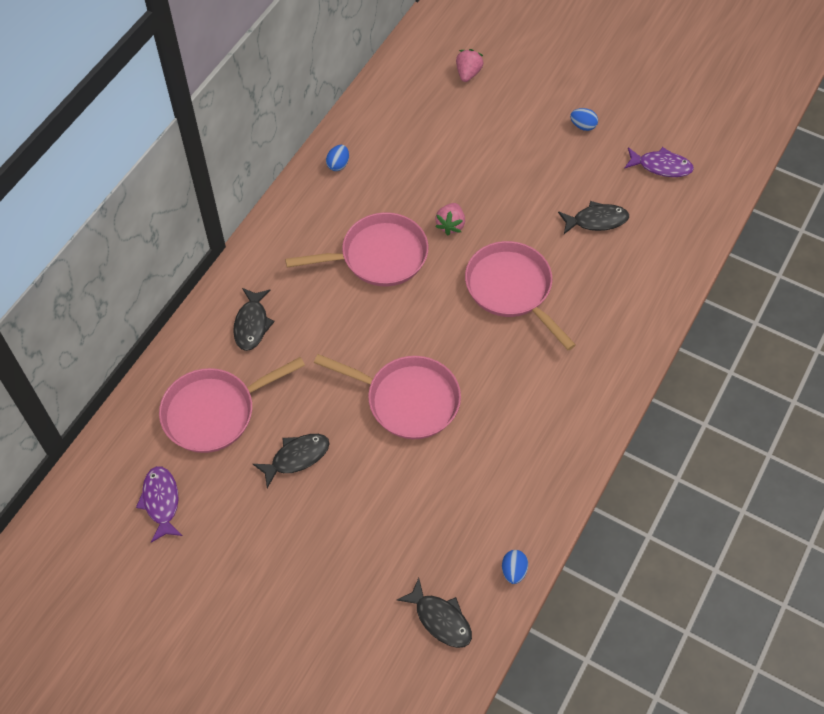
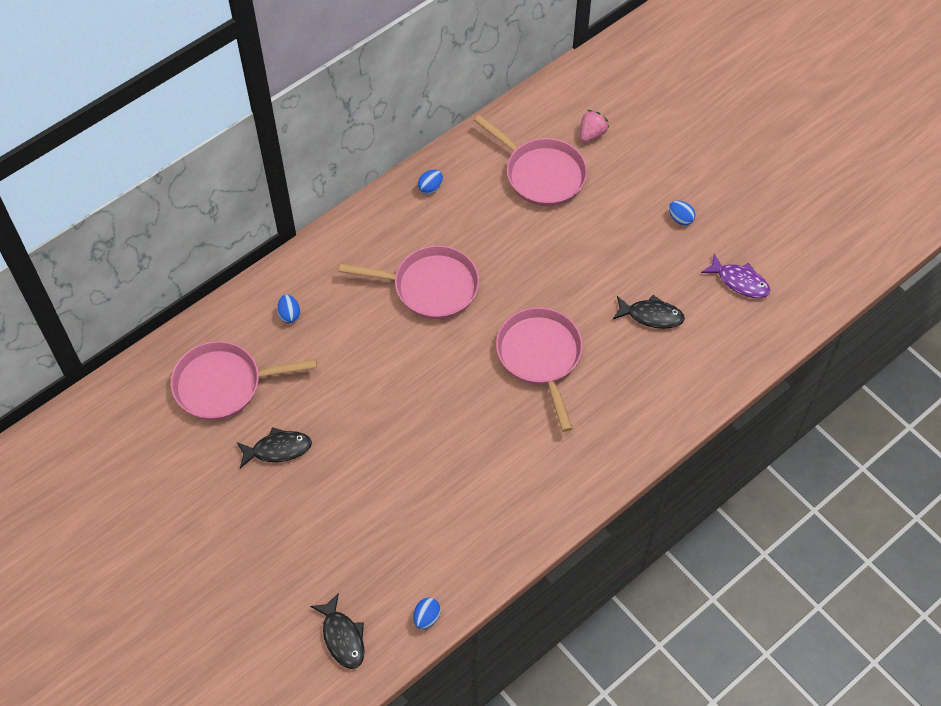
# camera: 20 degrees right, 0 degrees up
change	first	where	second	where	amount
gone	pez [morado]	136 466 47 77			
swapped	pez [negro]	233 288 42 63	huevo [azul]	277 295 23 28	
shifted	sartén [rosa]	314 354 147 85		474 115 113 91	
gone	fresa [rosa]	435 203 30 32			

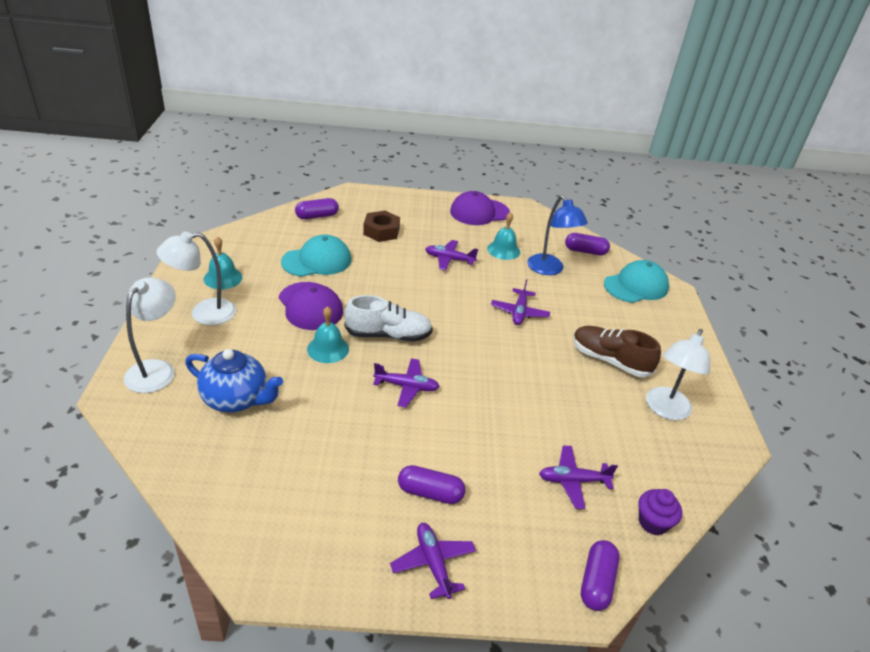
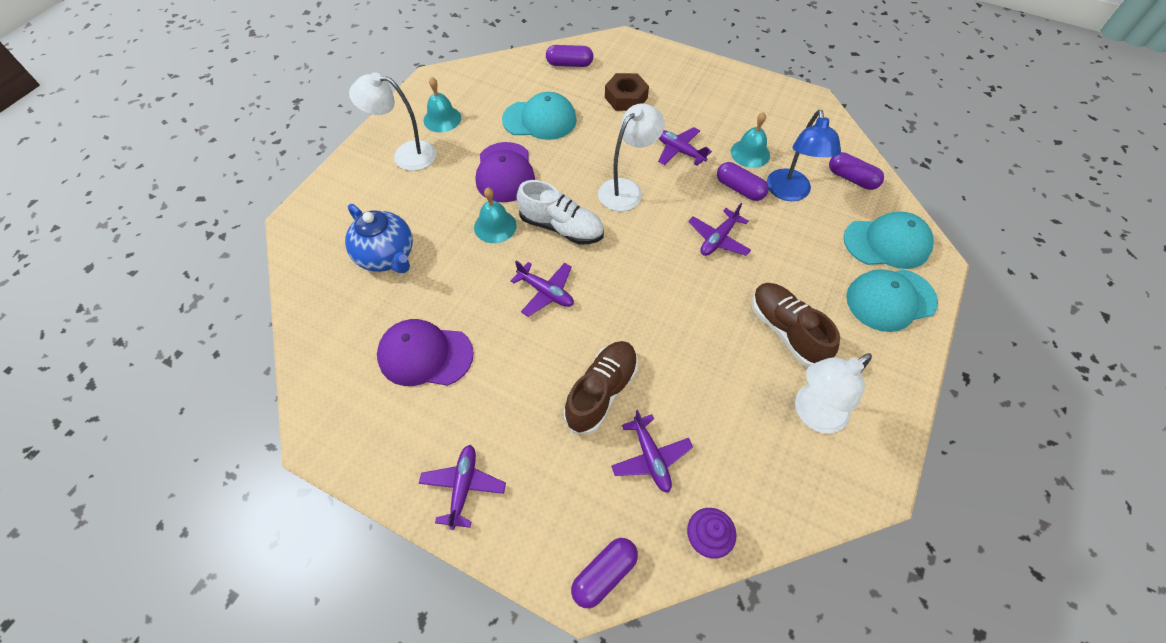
# camera: 30 degrees right, 20 degrees up
change	first	where	second	where	amount
shifted	lámpara [blanco]	124 277 52 116		598 104 67 107	
shifted	cápsula [morado]	398 465 68 39		717 162 52 39	
shifted	gorra [morado]	450 191 60 34		377 319 97 67	
rotated	avión [morado]	539 446 79 63		611 410 82 83	135 degrees counterclockwise
new			zapato [marrón]	564 341 74 93	
new			gorra [turquesa]	846 269 92 63	

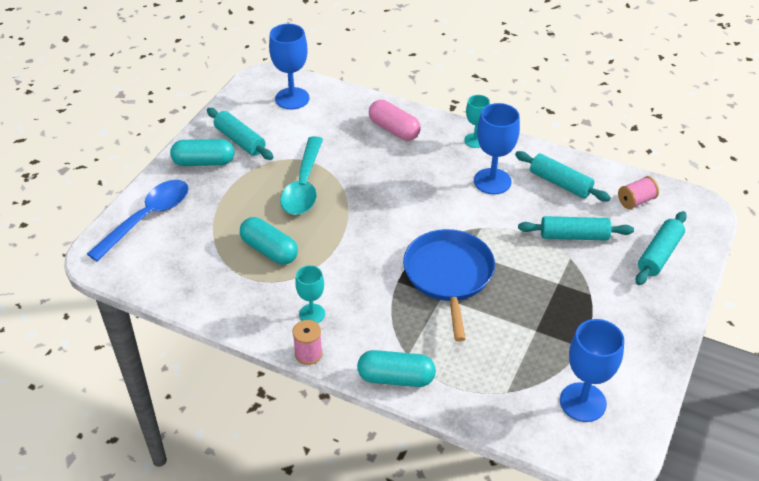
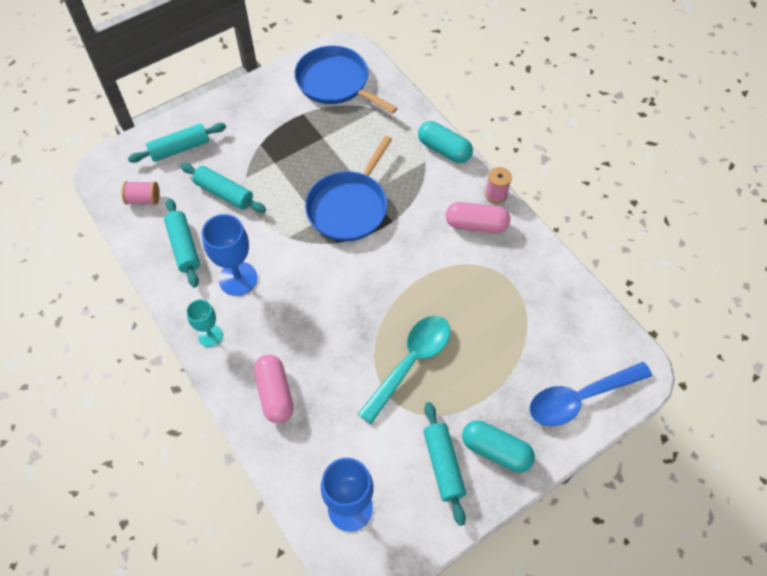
# camera: 150 degrees left, 15 degrees up
change	first	where	second	where	amount
gone	cápsula [turquesa]	240 217 58 48			
swapped	copa [turquesa]	295 265 30 58	cápsula [rosa]	446 202 64 31	
swapped	copa [azul]	560 319 64 103	sartén [azul]	294 46 103 68	

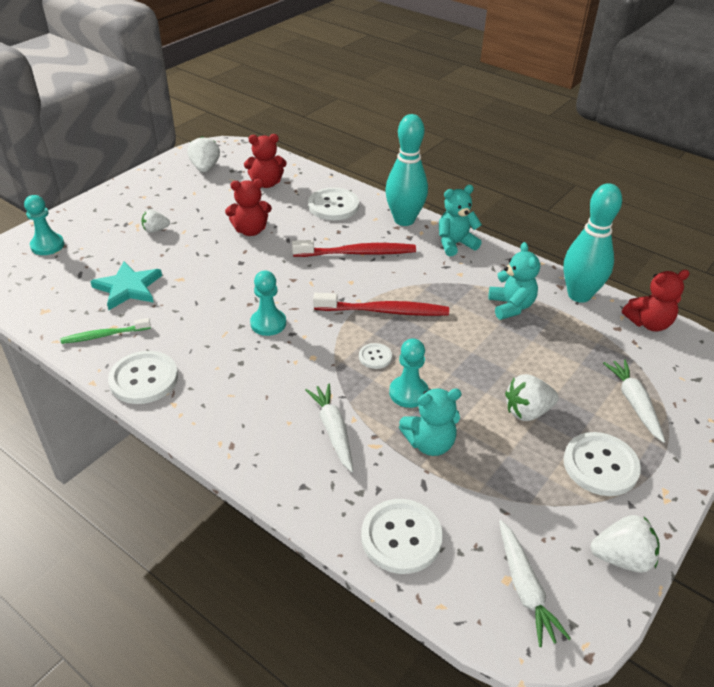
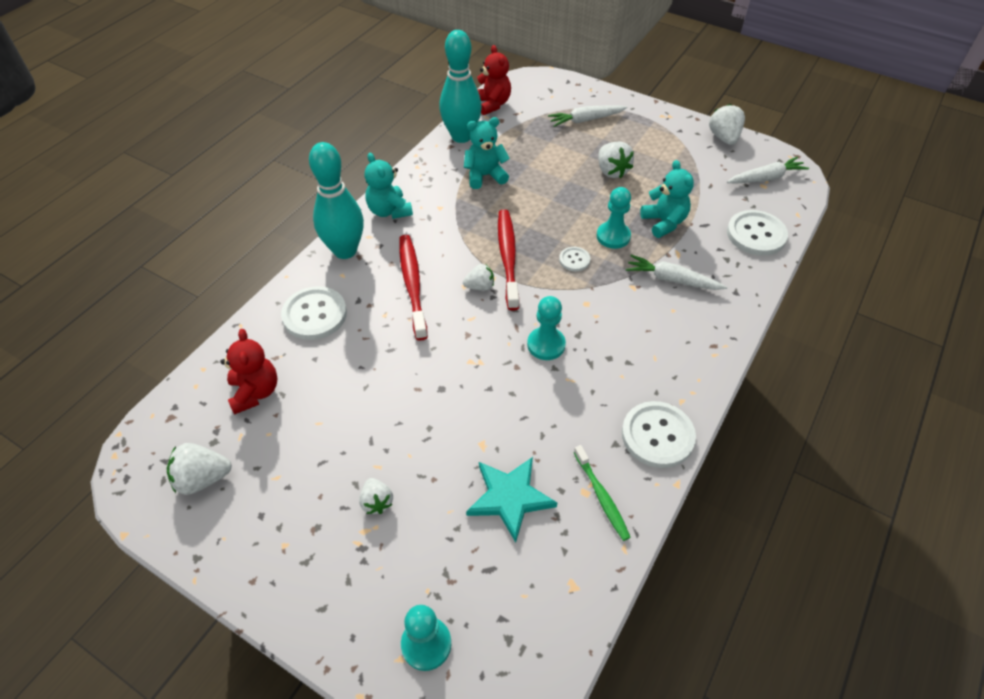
# camera: 95 degrees left, 10 degrees up
change	first	where	second	where	amount
gone	osito [rojo]	225 179 47 57			
rotated	zanahoria [blanco]	305 384 48 88		626 255 101 35	45 degrees clockwise
gone	botón [blanco]	563 432 78 64			
new			fresa [blanco]	463 264 31 27	

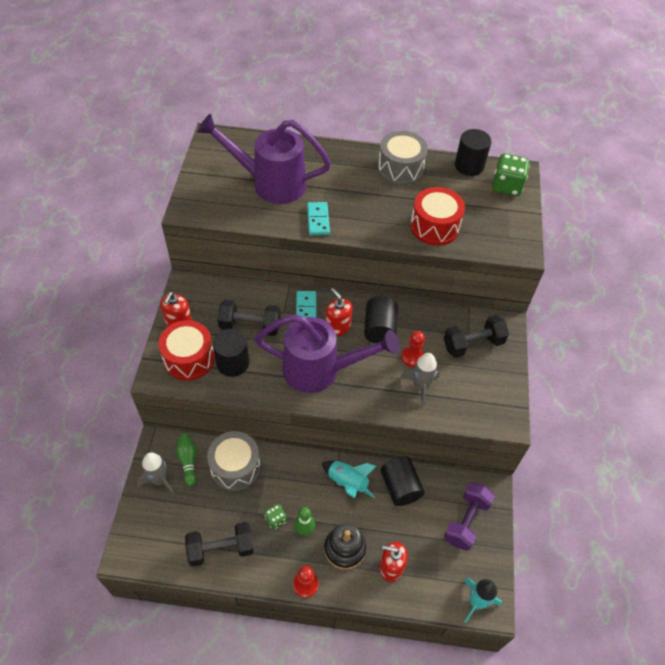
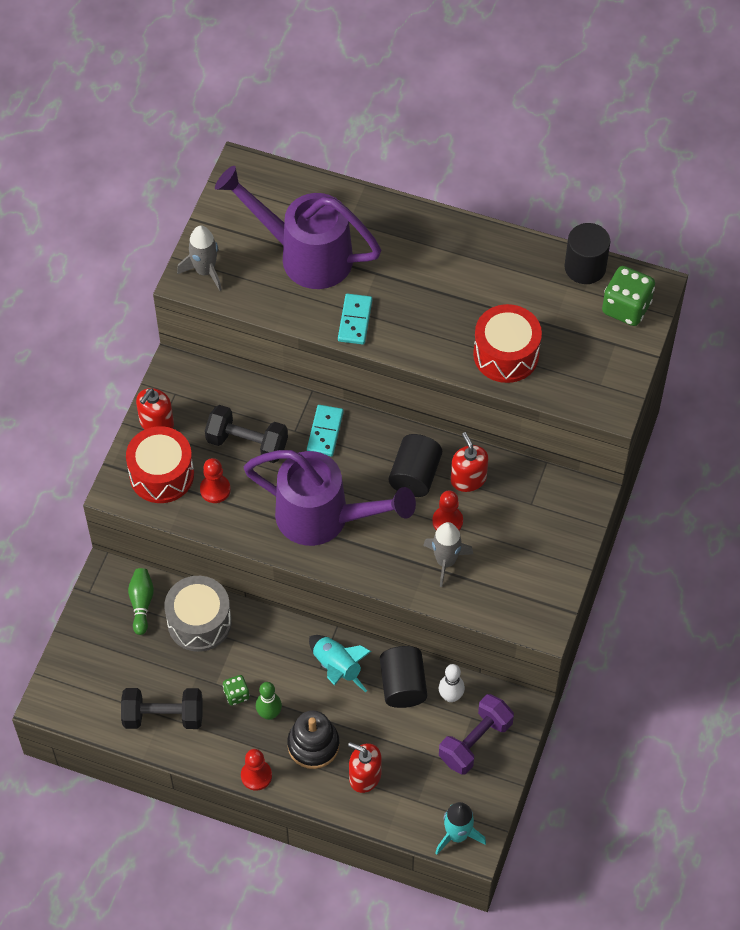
# camera: 15 degrees right, 5 degrees up
change	first	where	second	where	amount
shifted	cohete [gris]	137 452 38 43		177 226 45 65	
swapped	cilindro [negro]	213 329 36 48	peón [rojo]	200 458 31 45	
shifted	dispensador de jabón [rojo]	325 288 28 48		451 432 37 60	
gone	tambor [gris]	378 131 50 55			
gone	mancuerna [negro]	444 315 65 43			
new			bolo [blanco]	439 664 26 38	

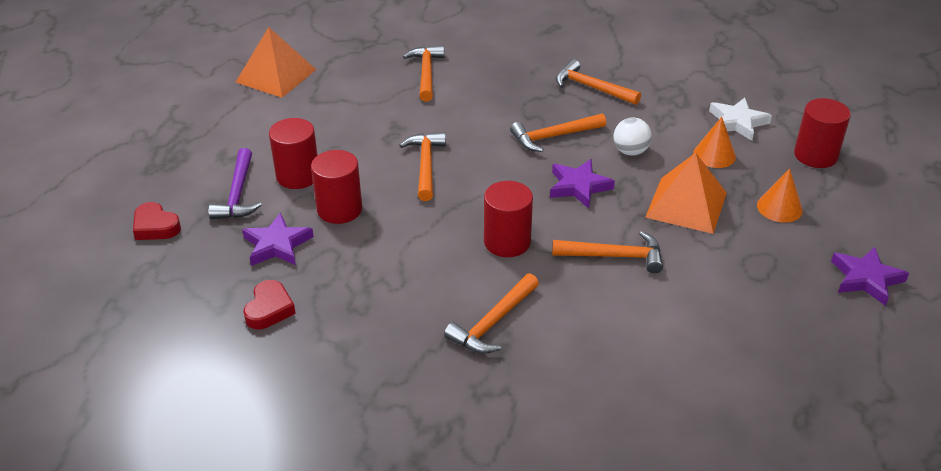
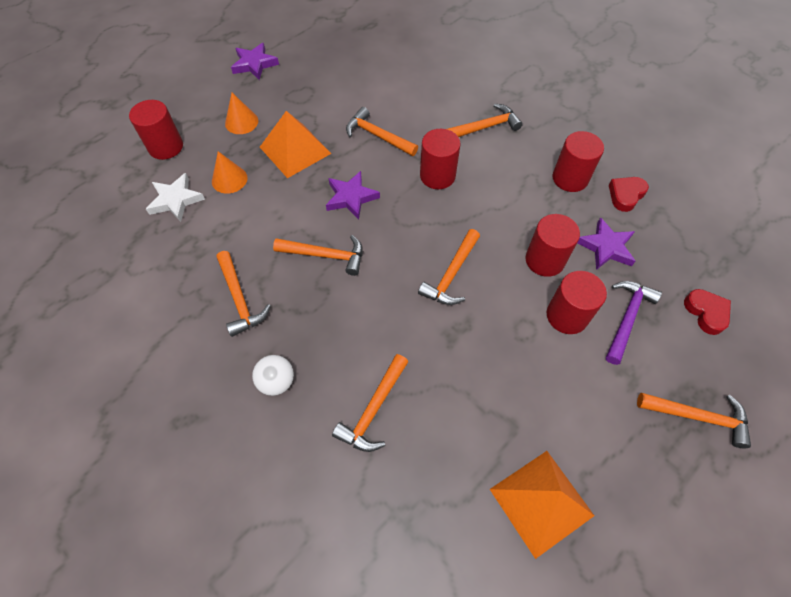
# camera: 150 degrees left, 20 degrees up
change	first	where	second	where	amount
shifted	pelota [blanco]	613 117 39 39		252 355 42 41	
new			cilindro [rojo]	553 131 51 61	
new			martillo [naranja]	637 393 114 55	

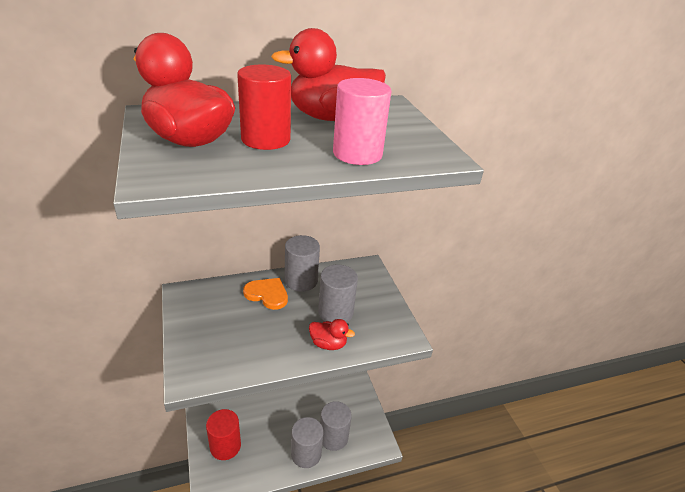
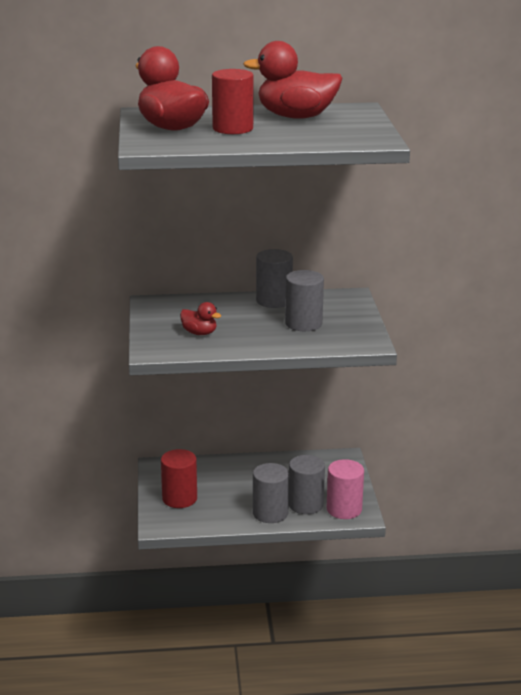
# camera: 15 degrees right, 10 degrees down
change	first	where	second	where	amount
gone	corazón [naranja]	243 278 45 32			
shifted	pato [rojo]	309 319 46 31		180 302 41 33	
shifted	cilindro [rosa]	333 78 58 87		327 459 37 60	

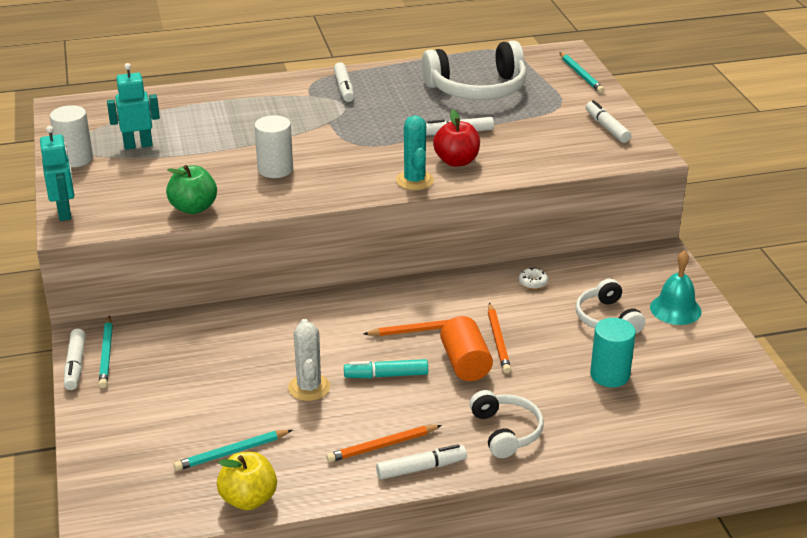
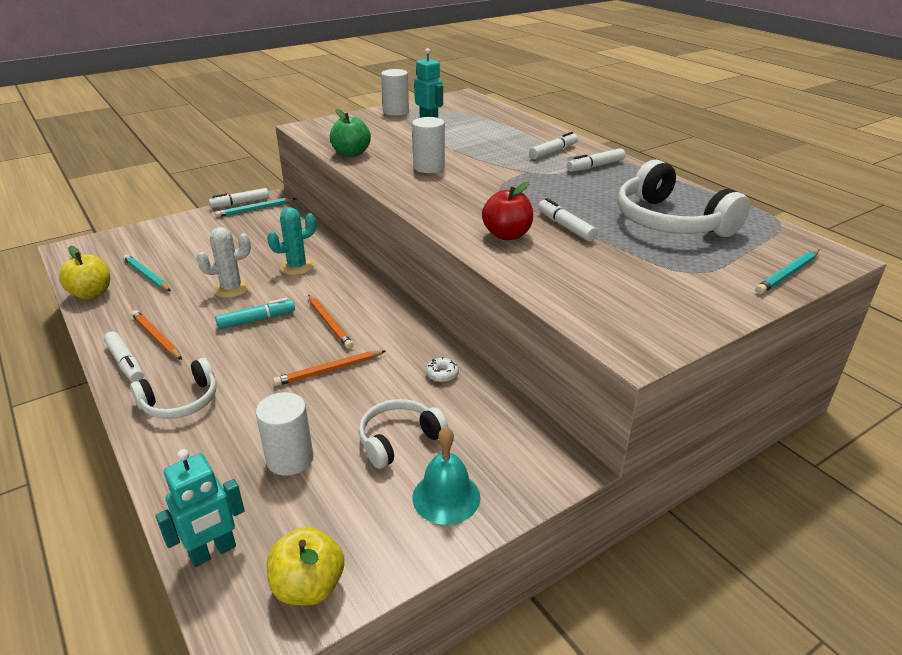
# camera: 70 degrees right, 0 degrees up
change	first	where	second	where	amount
shifted	robot [turquesa]	40 126 34 95		156 449 89 118	
rotated	rotulador [turquesa]	344 359 84 19		215 298 80 31	90 degrees clockwise
shifted	cactus [turquesa]	396 116 38 74		267 207 49 68	
gone	cilindro [naranja]	440 316 53 65			
shifted	rotulador [blanco]	586 100 45 43		529 132 49 27	
repainted	cilindro [turquesa]	590 318 46 69	cilindro [blanco]	256 392 57 84	
new			manzana [amarillo]	267 527 77 78	

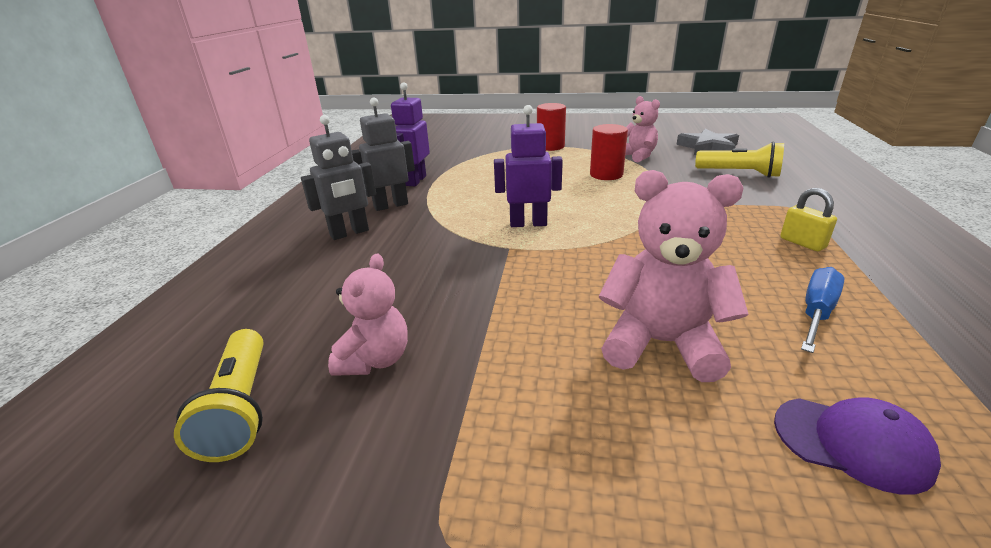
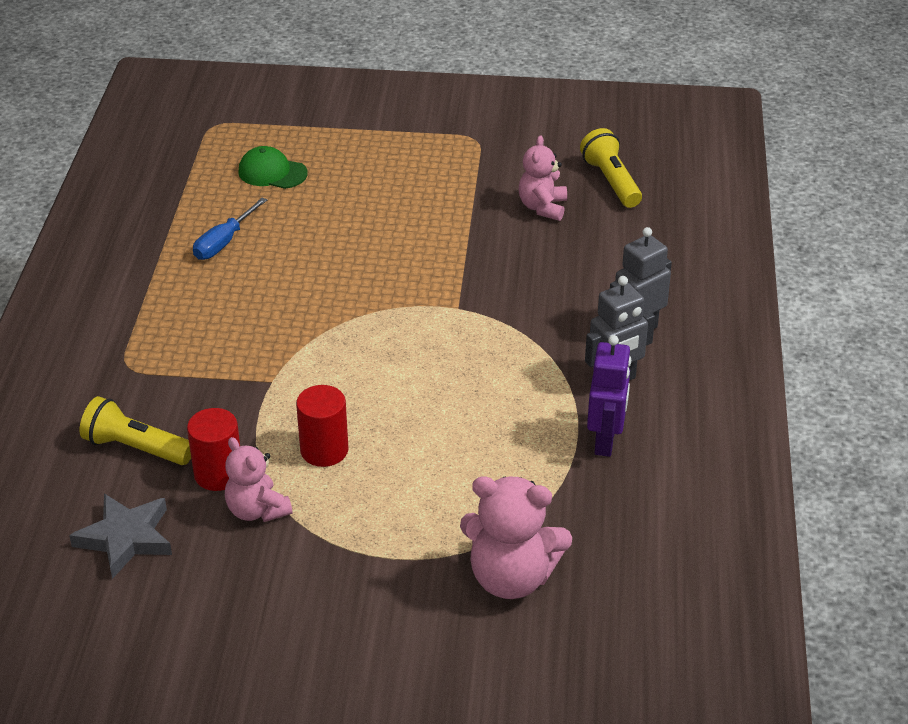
# camera: 175 degrees right, 10 degrees up
change	first	where	second	where	amount
gone	robot [morado]	494 105 69 122			
shifted	cilindro [rojo]	537 103 29 48		187 408 53 83	
shifted	osito [rosa]	599 170 150 212		460 476 112 123	
repainted	gorra [morado]	774 397 167 98	gorra [verde]	238 146 70 43	
gone	candado [amarillo]	780 188 57 63			

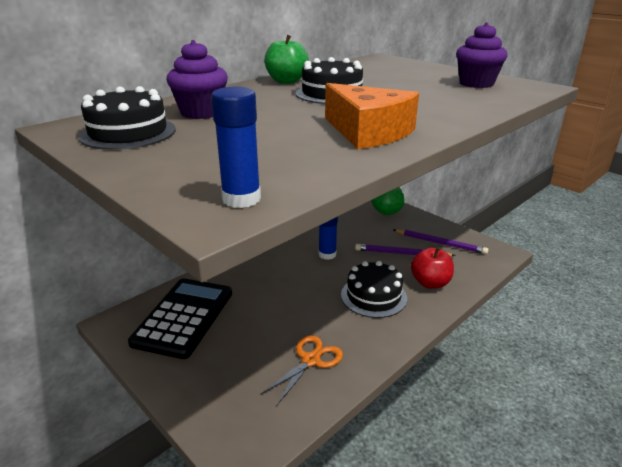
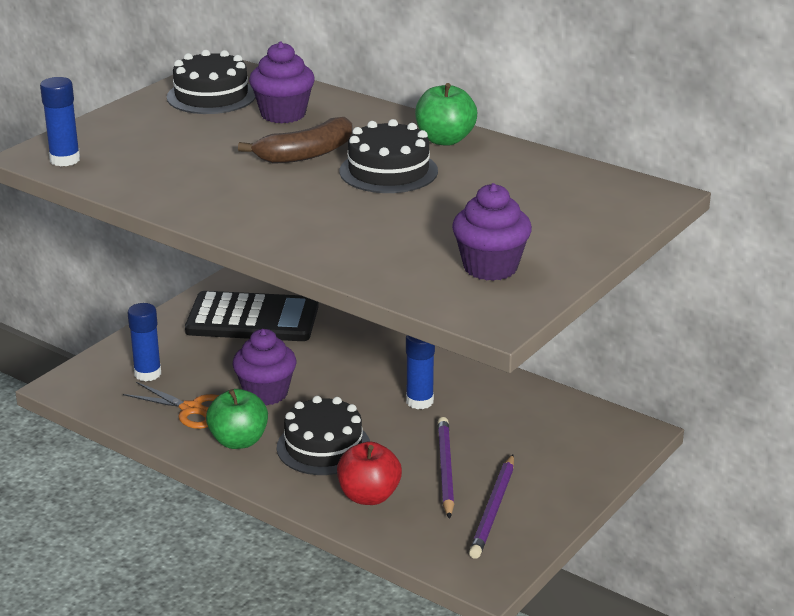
# camera: 80 degrees right, 0 degrees up
change	first	where	second	where	amount
gone	queso [naranja]	325 83 94 66			
shifted	manzana [verde]	371 187 34 28		206 389 62 60	
new			barra de pegamento [azul]	128 303 33 78	
new			magdalena [morado]	233 329 63 76	
new			plátano [marrón]	238 117 114 47	

